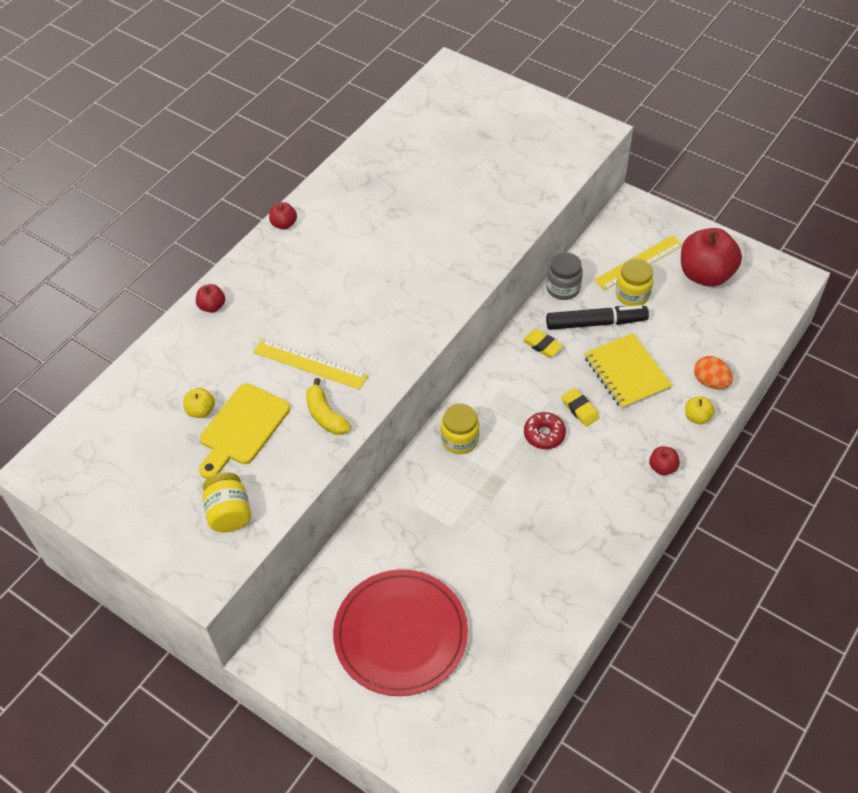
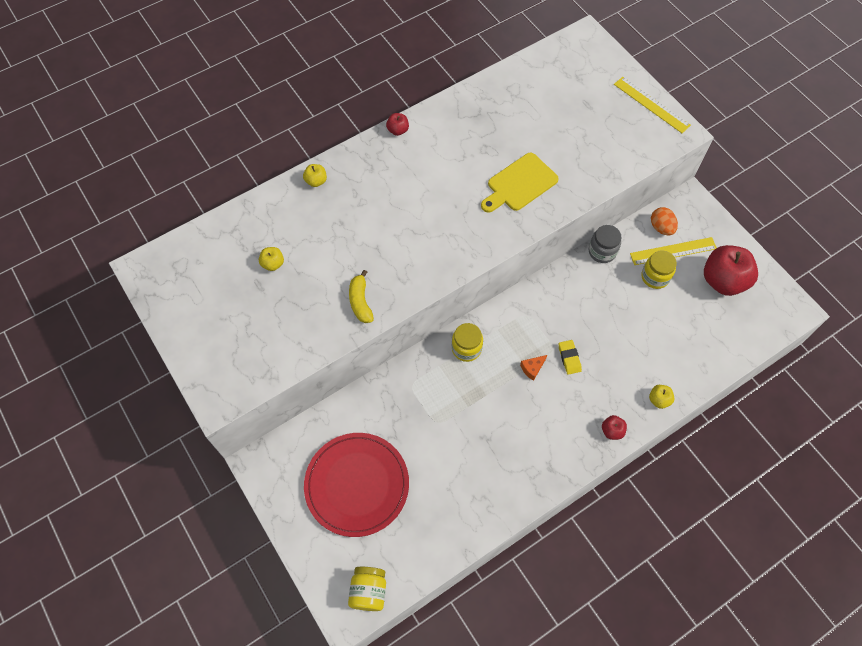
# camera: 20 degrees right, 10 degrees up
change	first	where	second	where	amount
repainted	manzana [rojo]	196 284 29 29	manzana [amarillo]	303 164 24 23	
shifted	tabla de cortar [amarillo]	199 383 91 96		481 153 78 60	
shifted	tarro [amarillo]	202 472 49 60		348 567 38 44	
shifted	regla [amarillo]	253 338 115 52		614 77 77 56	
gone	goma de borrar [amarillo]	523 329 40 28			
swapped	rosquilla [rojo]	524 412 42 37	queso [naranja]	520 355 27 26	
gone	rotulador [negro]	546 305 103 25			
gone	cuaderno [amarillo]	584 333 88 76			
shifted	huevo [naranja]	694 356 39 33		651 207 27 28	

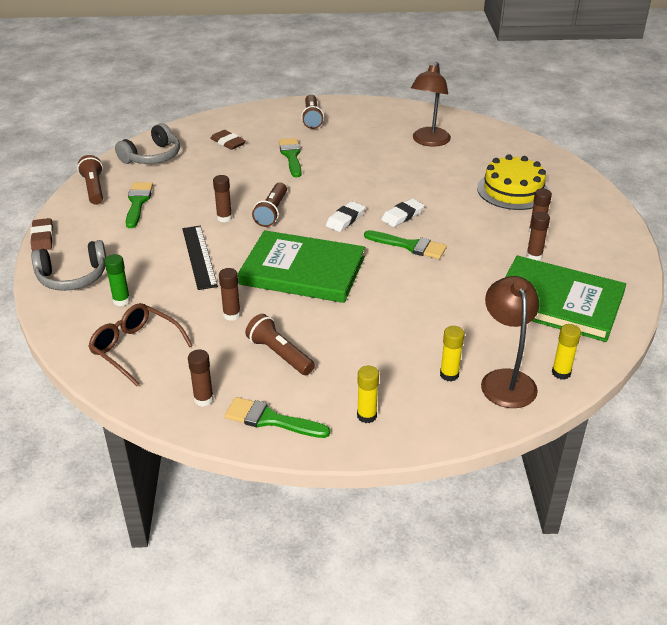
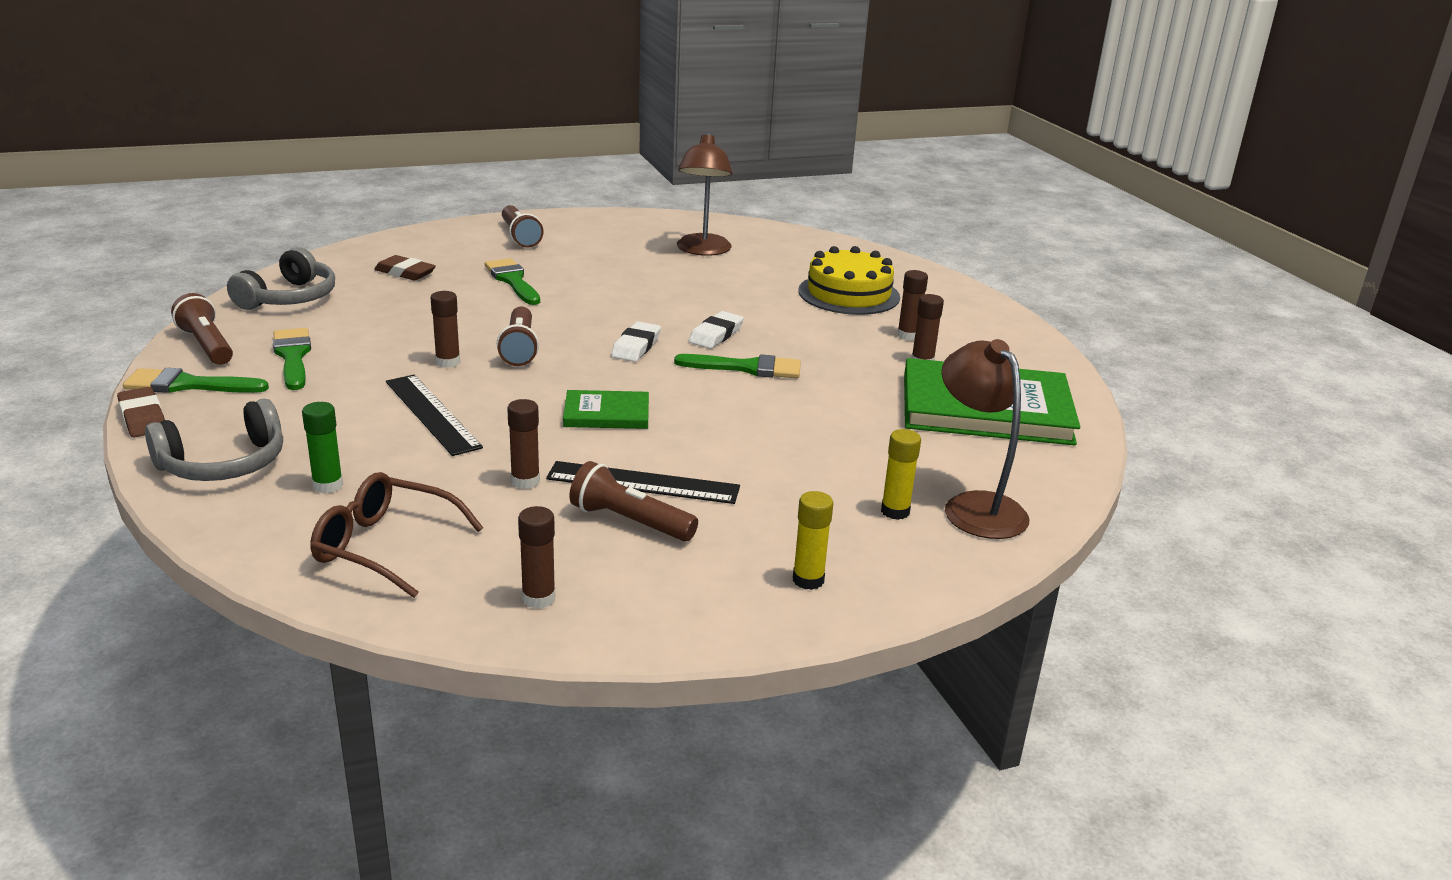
# camera: 20 degrees left, 10 degrees down
change	first	where	second	where	amount
shifted	pincel [verde]	225 397 105 41		123 368 146 25	
scaled	libro [verde]	238 230 127 73		563 390 86 39	x0.49
gone	barra de pegamento [amarillo]	552 324 29 56			
new			regla [negro]	546 461 194 43	

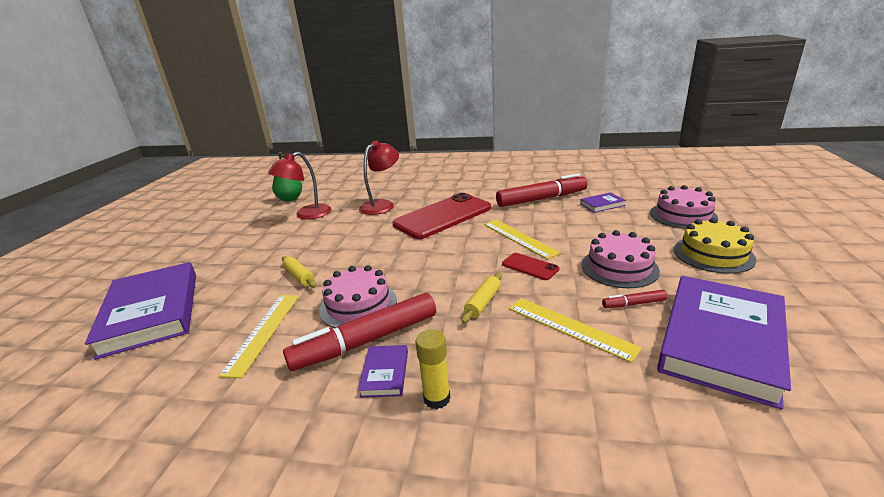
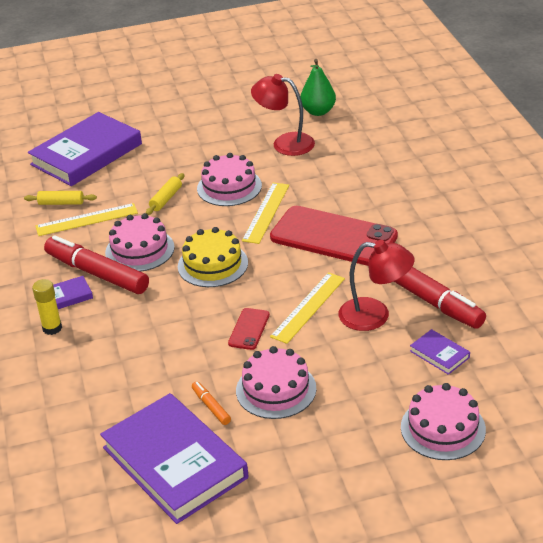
# camera: 65 degrees right, 10 degrees up
change	first	where	second	where	amount
shifted	lámpara [rojo]	359 140 40 75		339 240 75 91	
shifted	rodillo [amarillo]	461 272 41 51		24 191 73 14	
shifted	regla [amarillo]	509 298 133 65		242 182 47 62	
repainted	rotulador [rojo]	602 290 66 18	rotulador [naranja]	192 381 39 44	
rotated	libro [morado]	657 276 134 134		100 393 148 131	45 degrees clockwise
shifted	tarta [amarillo]	674 218 83 56		178 227 70 60	
new			tarta [rosa]	197 153 65 53	

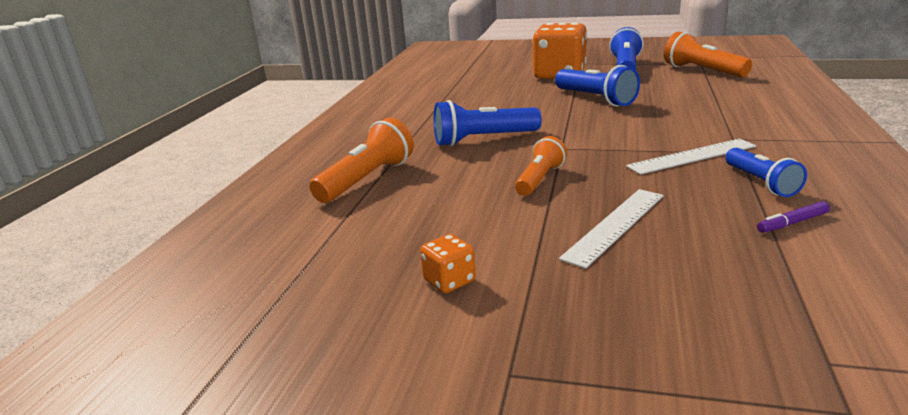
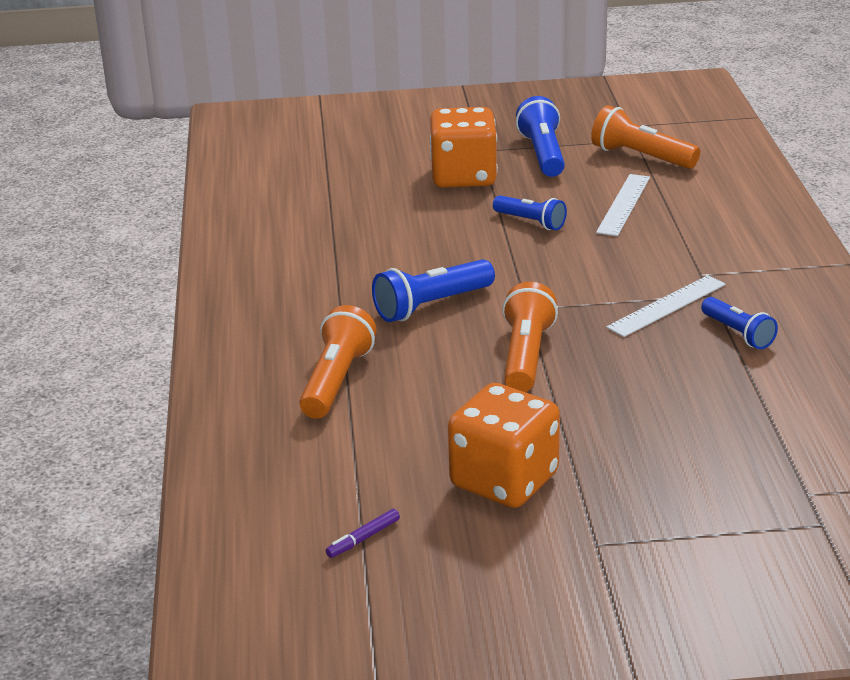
# camera: 20 degrees left, 5 degrees up
change	first	where	second	where	amount
scaled	dado [naranja]	420 234 56 59		448 383 112 125	x2.31
scaled	lámpara de mano [naranja]	515 136 52 60		502 282 56 110	x1.52
scaled	lámpara de mano [azul]	555 65 85 41		493 195 74 35	x0.66
shifted	regla [blanco]	559 189 105 80		596 174 54 62	
shifted	rotulador [morado]	757 201 73 32		326 509 74 49	

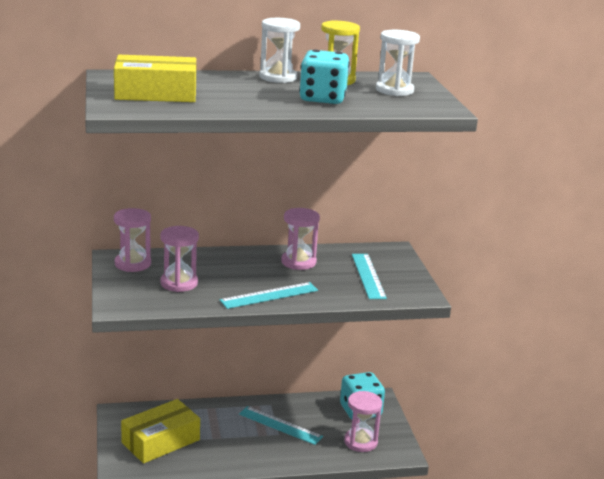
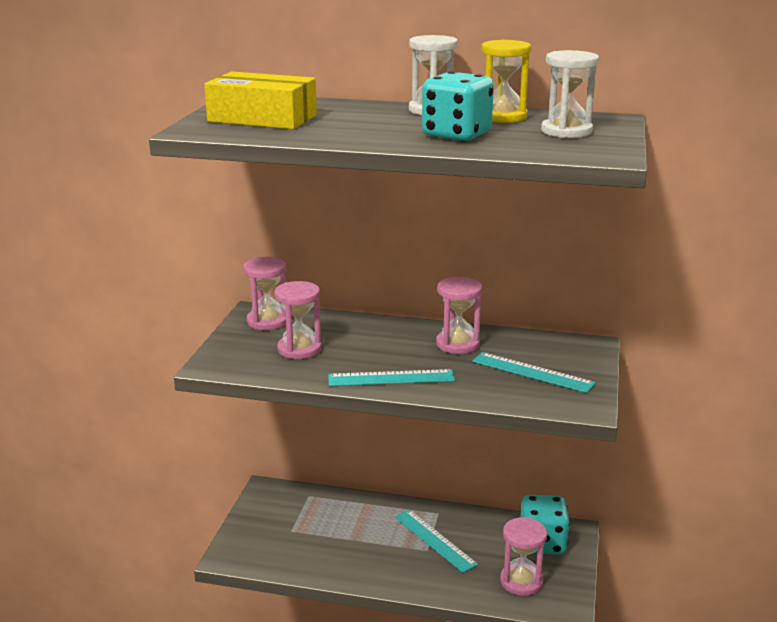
# camera: 25 degrees right, 0 degrees up
change	first	where	second	where	amount
gone	caja [amarillo]	121 399 79 65			
rotated	regla [turquesa]	352 254 35 45		472 352 124 41	75 degrees counterclockwise

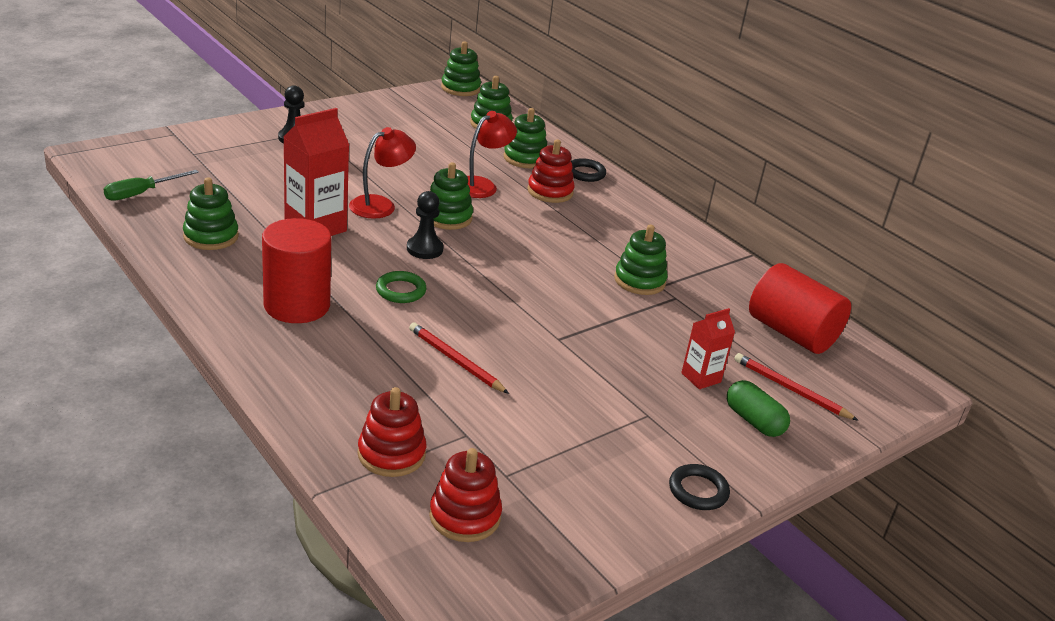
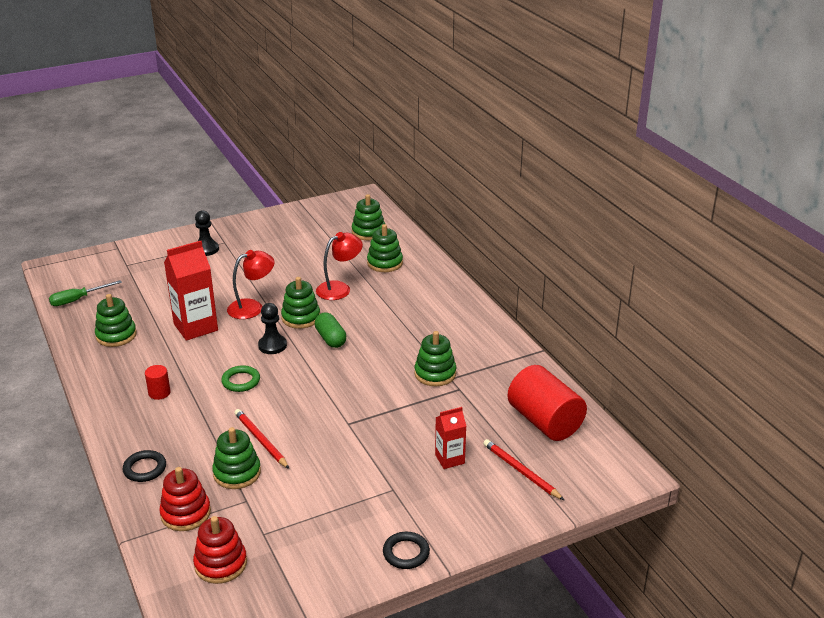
# camera: 15 degrees right, 0 degrees up
change	first	where	second	where	amount
scaled	cilindro [rojo]	262 218 69 105		145 365 26 35	x0.45
shifted	juguete apilable [verde]	441 41 40 55		212 427 49 62	
gone	juguete apilable [rojo]	527 139 48 64			
shifted	anillo [negro]	571 158 35 24		122 450 44 32	
shifted	cápsula [verde]	727 380 63 57		315 313 31 35	

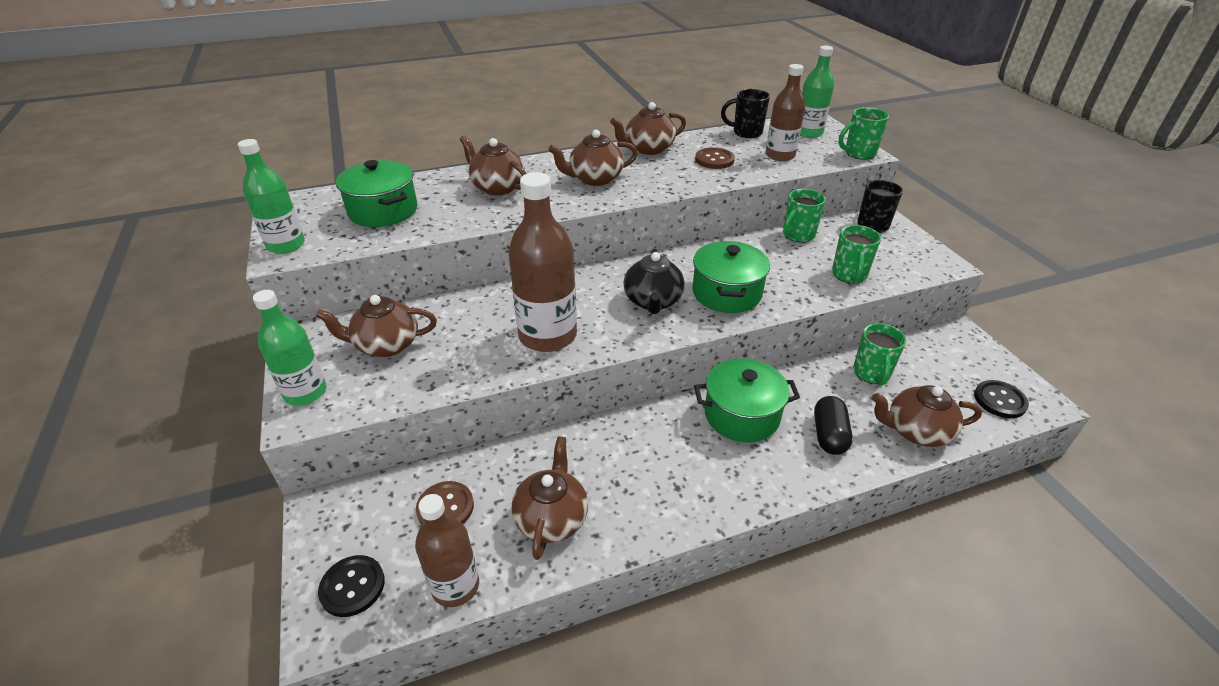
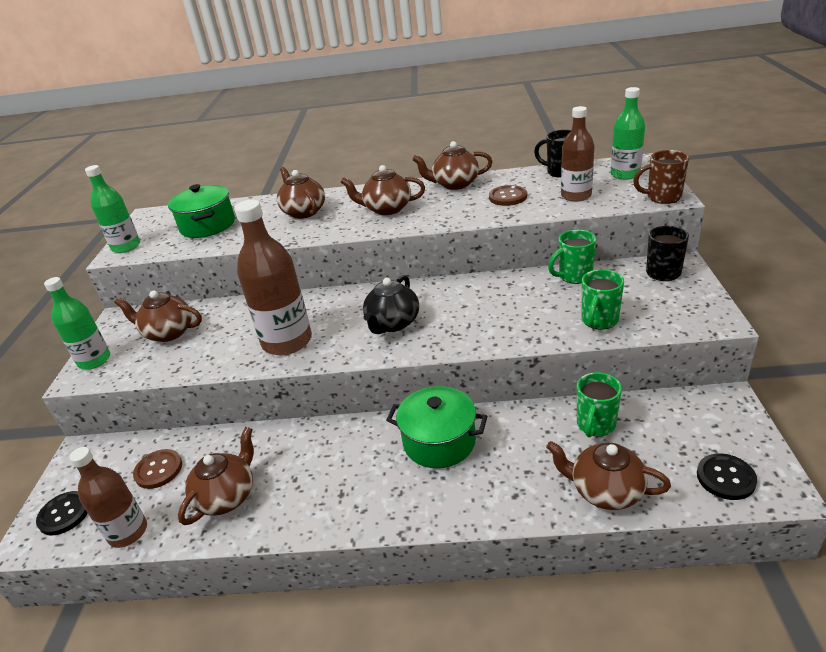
# camera: 25 degrees right, 5 degrees down
change	first	where	second	where	amount
gone	olla [verde]	692 241 78 72			
gone	cápsula [negro]	814 396 39 59			
repainted	taza [verde]	839 107 50 53	taza [marrón]	633 150 56 54	

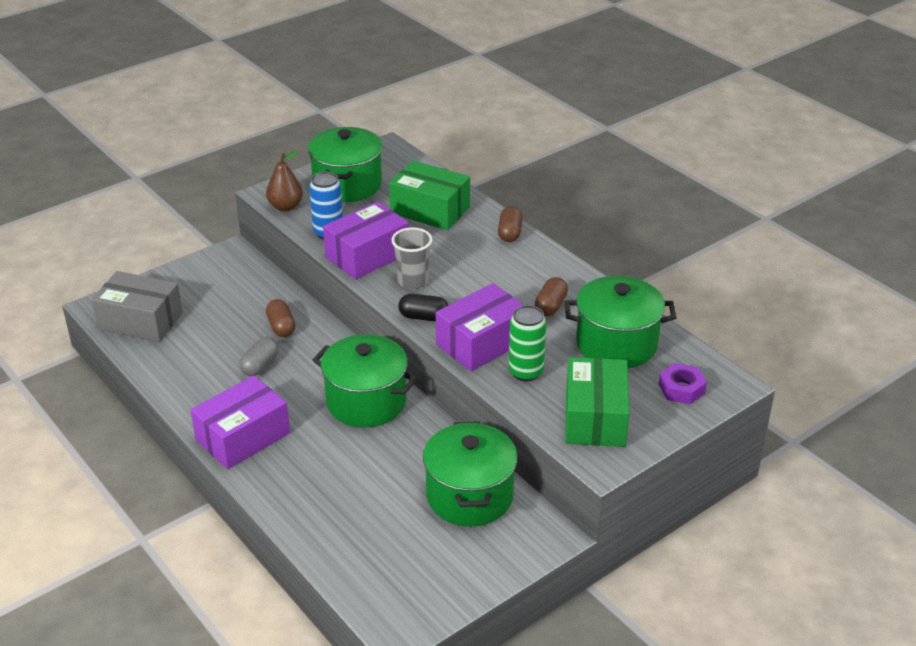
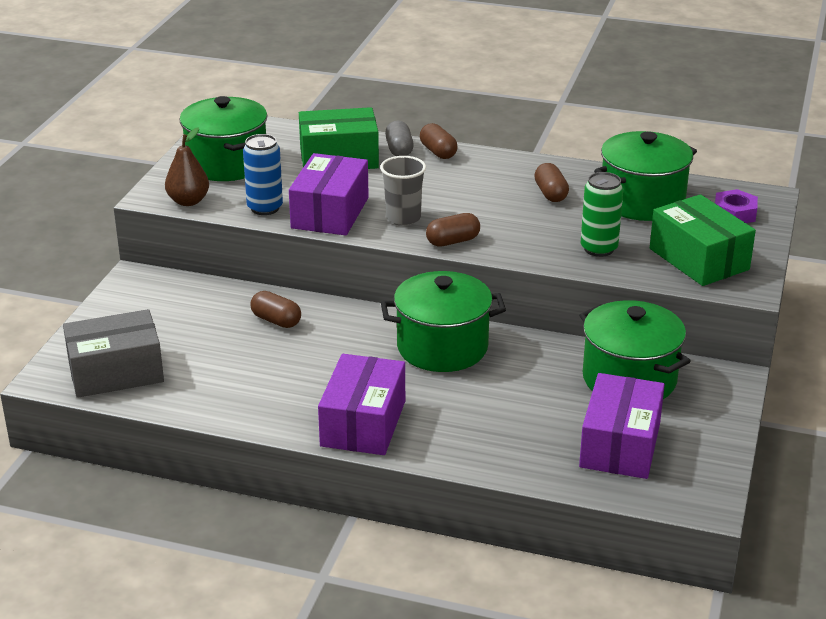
# camera: 35 degrees left, 5 degrees down
change	first	where	second	where	amount
shifted	cápsula [gris]	239 337 40 39		385 121 29 35	
repainted	cápsula [negro]	398 294 50 28	cápsula [marrón]	426 213 54 34	
shifted	caja [morado]	436 283 88 88		579 373 86 106	

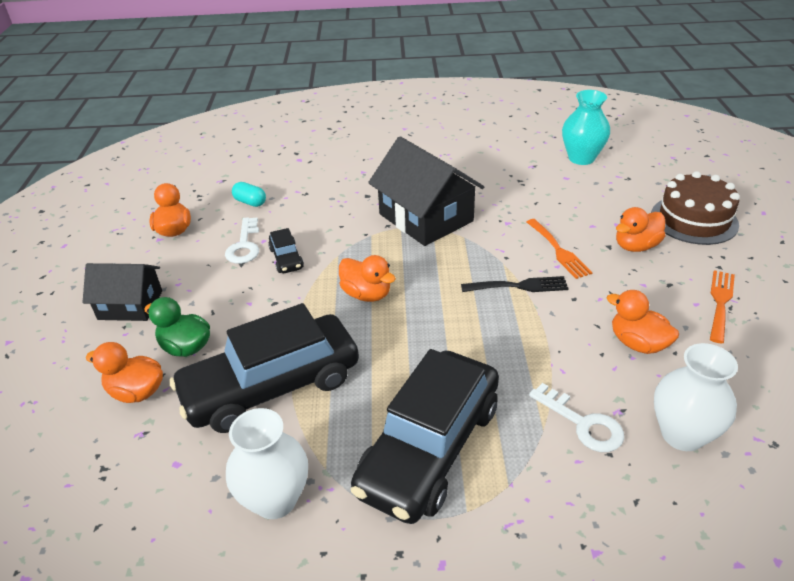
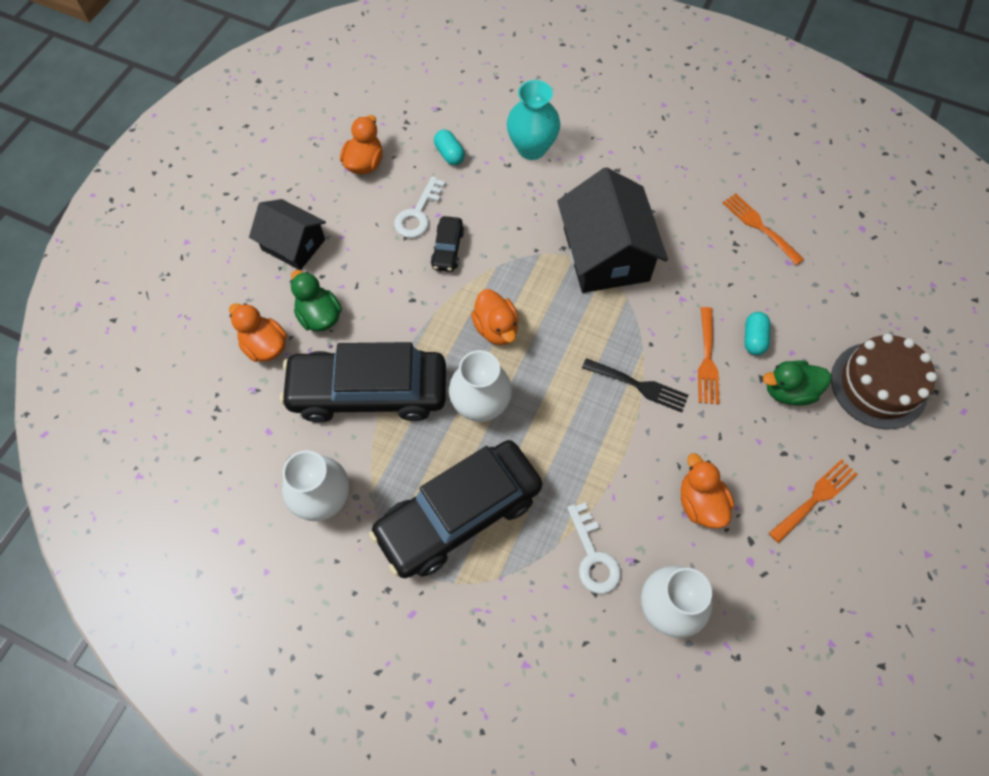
# camera: 25 degrees right, 25 degrees up
change	first	where	second	where	amount
shifted	florero [turquesa]	562 90 48 75		507 80 53 80	
repainted	pato [naranja]	616 207 49 45	pato [verde]	763 360 68 46	
new			florero [blanco]	449 350 63 72	
new			tenedor [naranja]	723 193 81 72	
new			cápsula [turquesa]	745 312 25 43	

